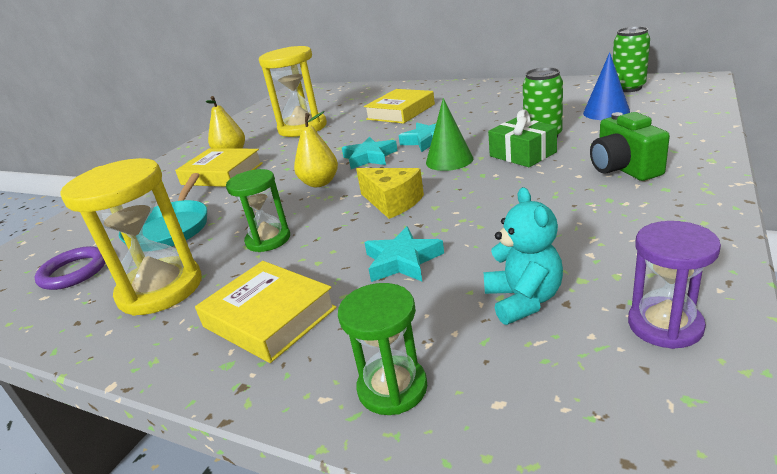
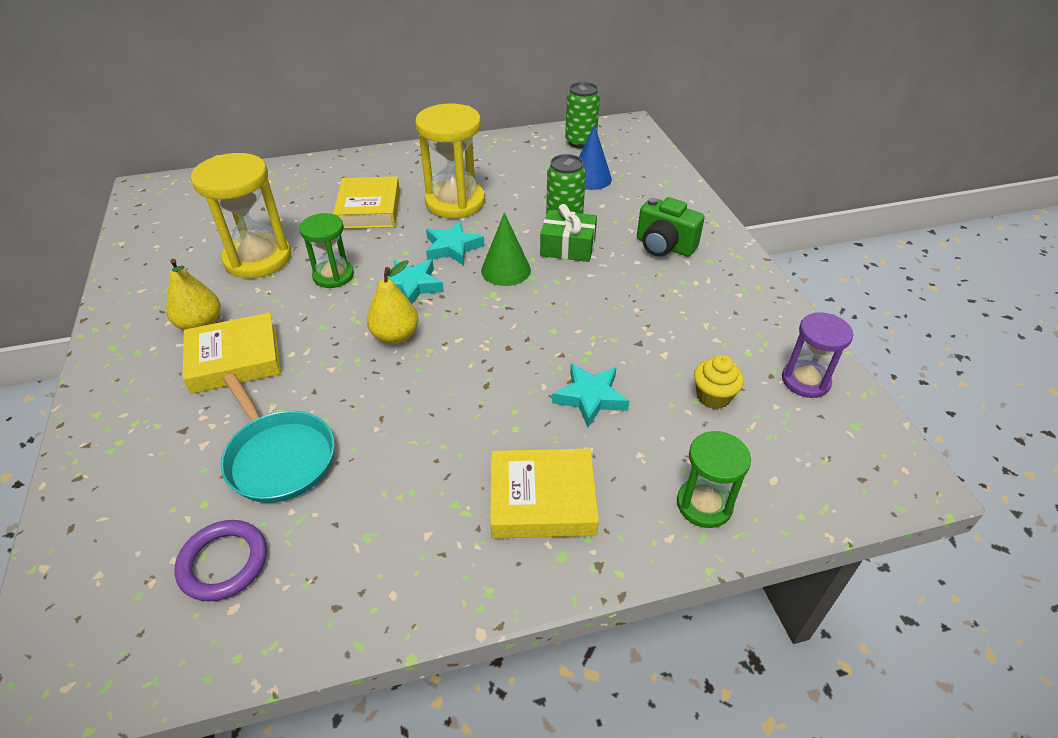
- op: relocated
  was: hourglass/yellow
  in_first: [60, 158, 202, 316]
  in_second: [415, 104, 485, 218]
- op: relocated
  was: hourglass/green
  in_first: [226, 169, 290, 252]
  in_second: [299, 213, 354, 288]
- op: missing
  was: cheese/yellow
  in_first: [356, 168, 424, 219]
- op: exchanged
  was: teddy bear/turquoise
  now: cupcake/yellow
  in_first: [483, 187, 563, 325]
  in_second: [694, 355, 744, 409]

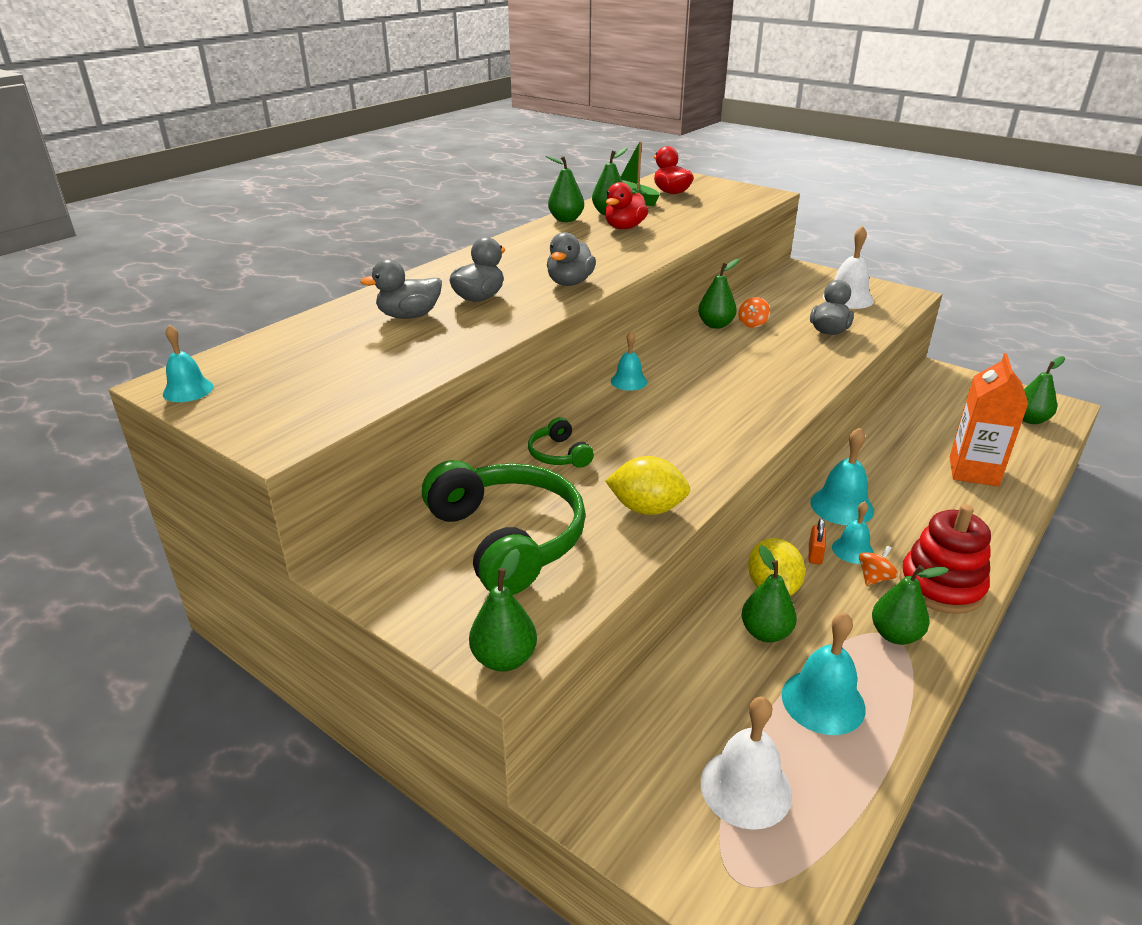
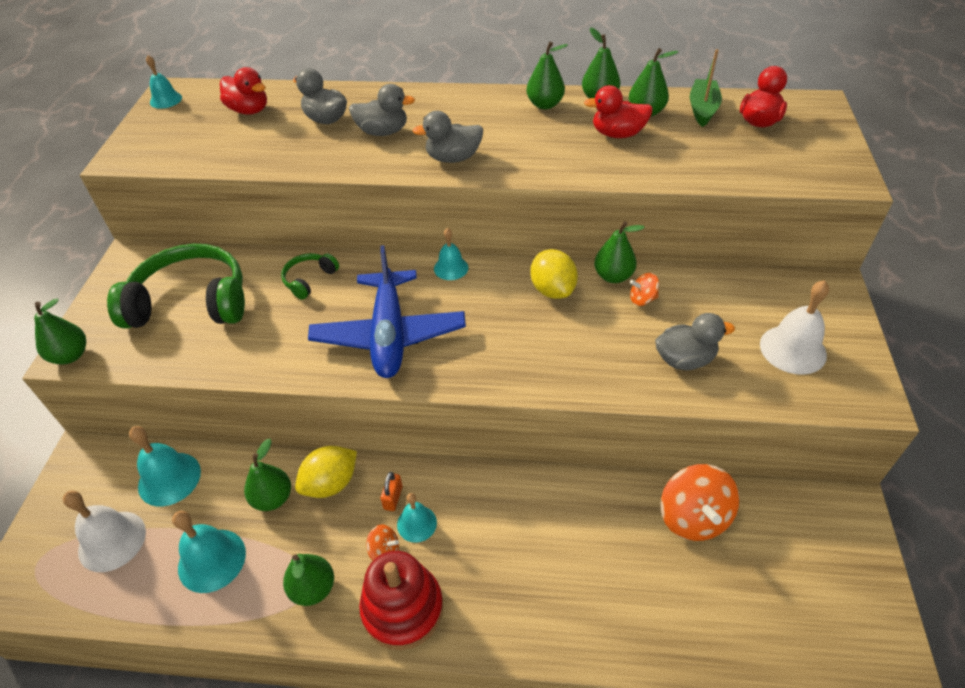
- op: spun
  was: headphones/green
  in_first: [422, 460, 586, 595]
  in_second: [107, 244, 245, 329]
  clockwise: -120
- op: relocated
  was: lemon/yellow
  in_first: [605, 456, 690, 515]
  in_second: [530, 249, 578, 299]
- op: spun
  was: padlock/orange
  in_first: [809, 519, 826, 564]
  in_second: [381, 472, 403, 511]
  clockwise: -60
- op: relocated
  was: bell/turquoise
  in_first: [810, 427, 874, 525]
  in_second: [129, 426, 201, 506]
- op: missing
  was: carton/orange
  in_first: [950, 353, 1028, 487]
- op: relocated
  was: pear/green
  in_first: [1022, 356, 1065, 424]
  in_second: [526, 42, 568, 109]
- op: appeared
  now: duck/red
  in_second: [220, 67, 267, 115]
- op: appeared
  now: plane/blue
  in_second: [308, 245, 466, 378]
- op: appeared
  now: spinning top/orange
  in_second: [661, 464, 739, 541]

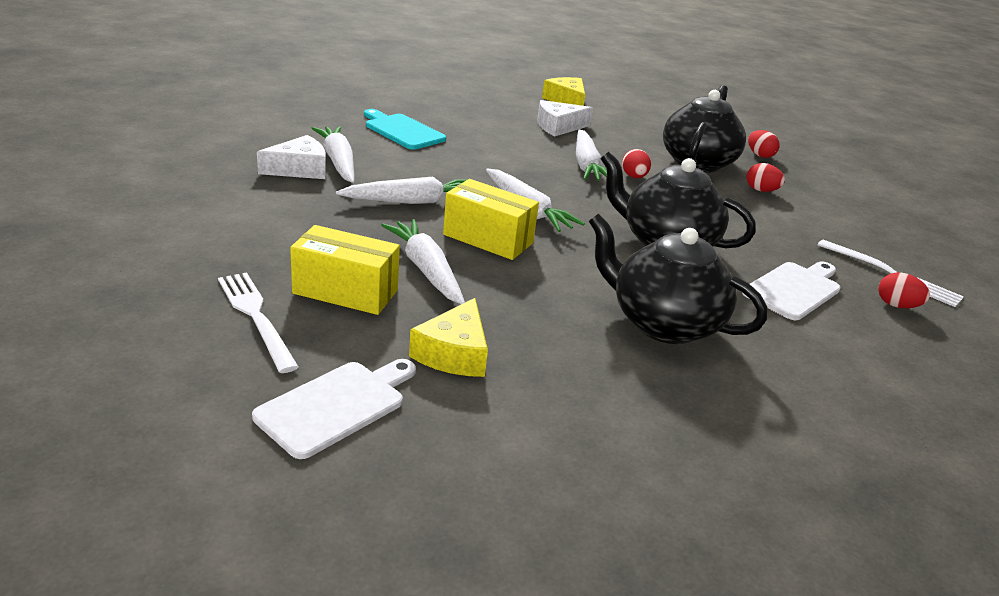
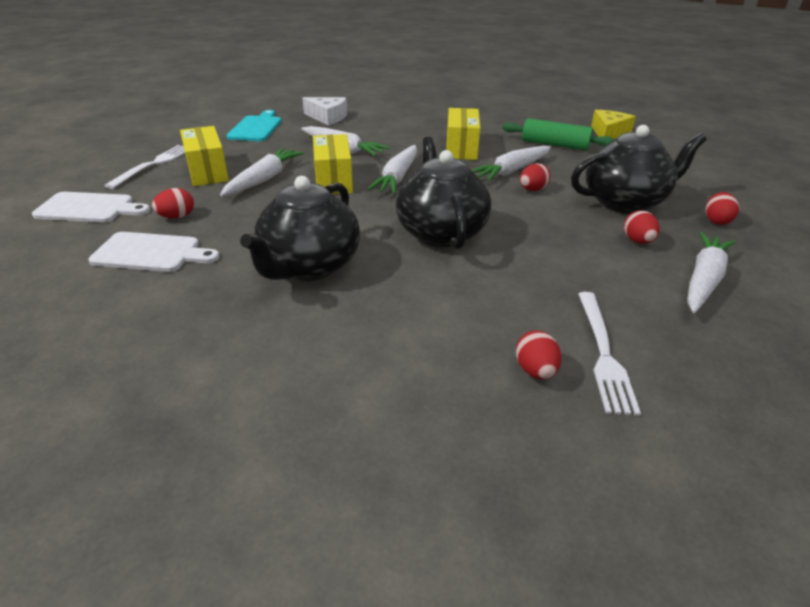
- op: relocated
  was: carrot/white
  in_first: [311, 126, 355, 183]
  in_second: [687, 232, 736, 313]
- op: relocated
  was: cutting board/turquoise
  in_first: [364, 109, 446, 150]
  in_second: [226, 110, 281, 141]
- op: exchanged
  was: cheese/yellow
  now: egg/red
  in_first: [409, 298, 488, 377]
  in_second: [152, 188, 194, 218]
- op: exchanged
  was: cheese/white
  now: rolling pin/green
  in_first: [537, 100, 593, 136]
  in_second: [502, 118, 614, 150]
- op: spun
  was: teapot/black
  in_first: [589, 214, 767, 344]
  in_second: [240, 176, 360, 281]
  clockwise: -150
- op: relocated
  was: cutting board/white
  in_first: [742, 262, 841, 320]
  in_second: [88, 232, 220, 272]
- op: appeared
  now: box/yellow
  in_second: [446, 108, 480, 160]

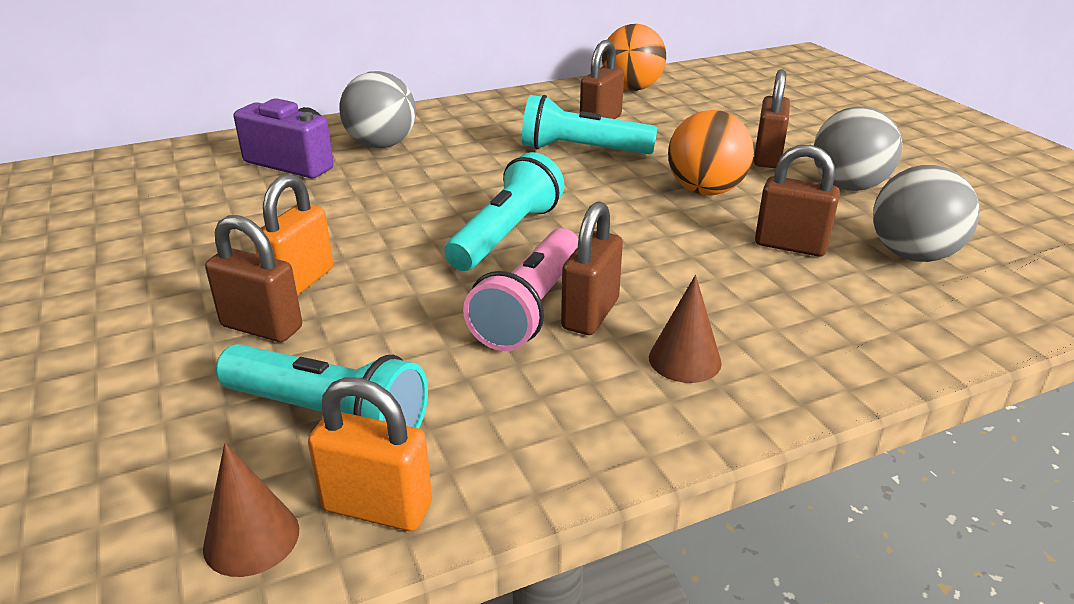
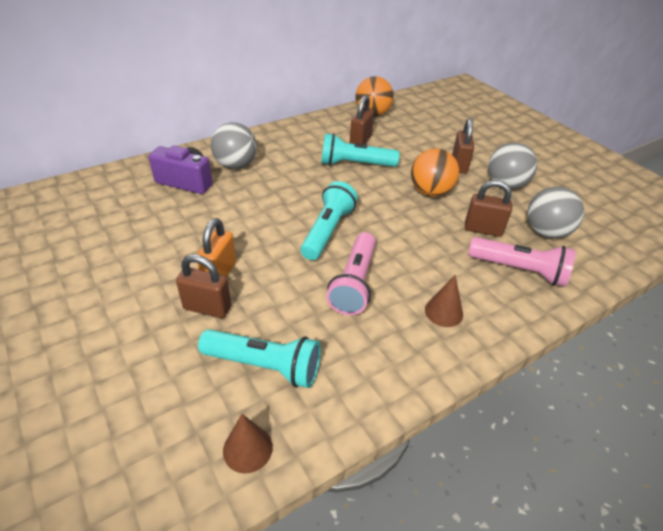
- op: missing
  was: padlock/orange
  in_first: [308, 377, 432, 531]
- op: missing
  was: padlock/brown
  in_first: [561, 201, 623, 335]
- op: appeared
  now: flashlight/pink
  in_second: [468, 237, 576, 287]

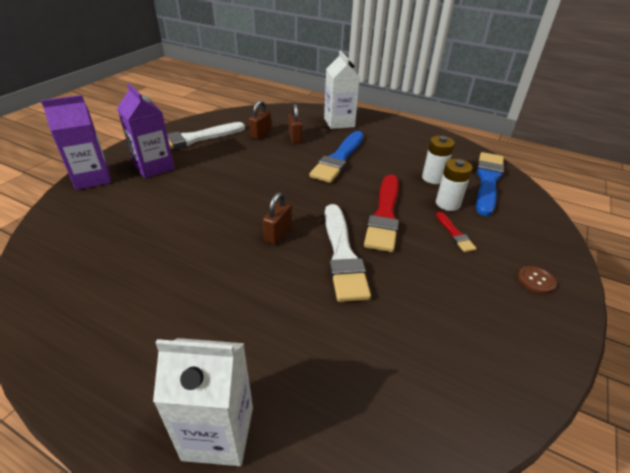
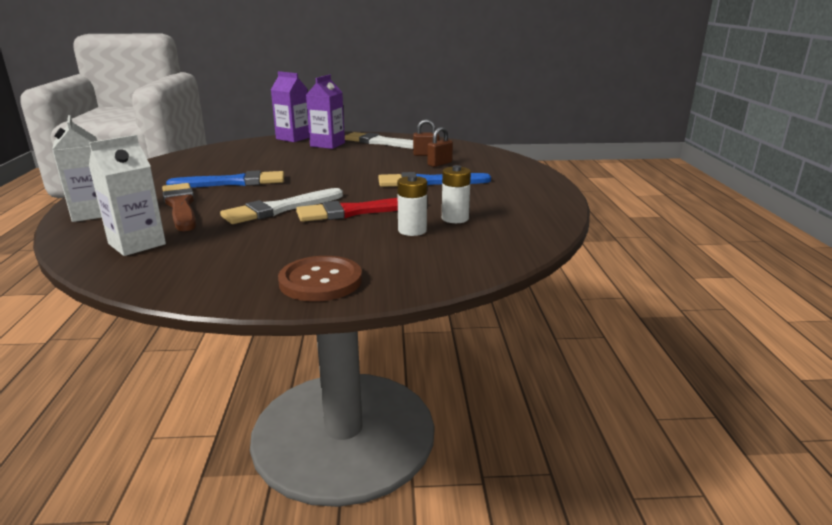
- op: missing
  was: padlock/brown
  in_first: [263, 192, 292, 245]
- op: relocated
  was: carton/white
  in_first: [324, 51, 360, 129]
  in_second: [89, 135, 166, 256]
- op: missing
  was: brush/red
  in_first: [436, 211, 477, 252]
- op: relocated
  was: brush/blue
  in_first: [476, 152, 504, 216]
  in_second: [166, 170, 284, 188]
- op: size
  was: button/brown
  in_first: [518, 266, 557, 294]
  in_second: [278, 256, 362, 301]
  ratio: 2.06
- op: appeared
  now: brush/brown
  in_second: [162, 183, 196, 231]

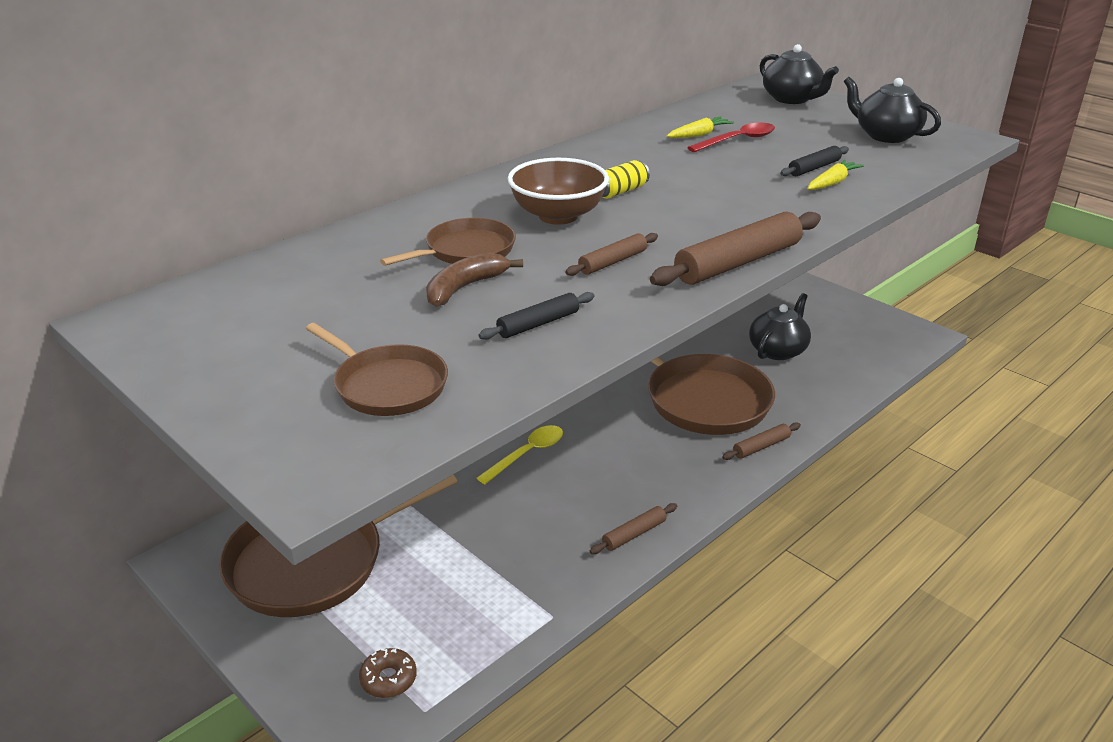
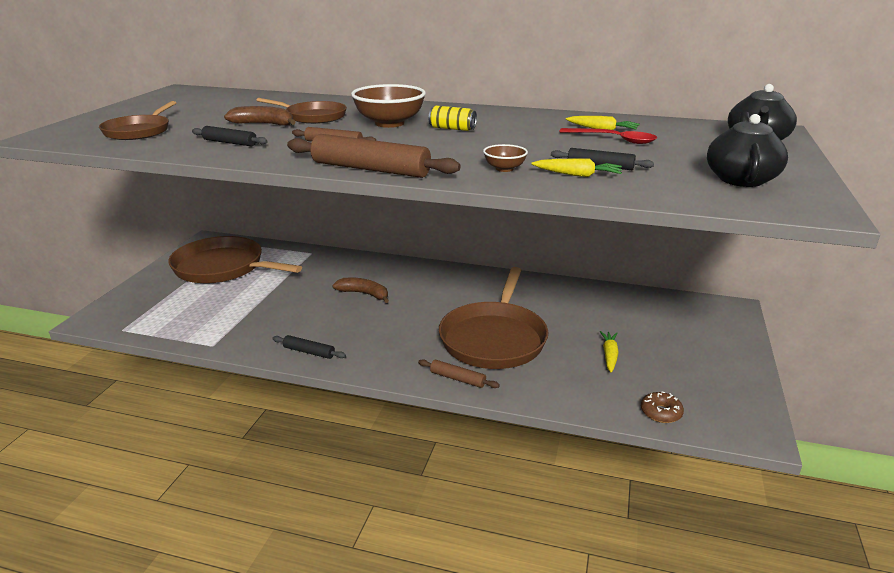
- op: relocated
  was: donut/brown
  in_first: [359, 648, 417, 698]
  in_second: [641, 392, 684, 423]
- op: exchanged
  was: spoon/yellow
  now: banana/brown
  in_first: [477, 425, 563, 484]
  in_second: [332, 278, 389, 303]
- op: colour
  was: rolling pin/brown
  now: rolling pin/black
  in_first: [590, 503, 677, 554]
  in_second: [272, 335, 346, 359]
- op: exchanged
  was: teapot/black
  now: carrot/yellow
  in_first: [749, 293, 811, 360]
  in_second: [600, 331, 619, 373]
- op: appeared
  now: bowl/brown
  in_second: [483, 144, 528, 172]

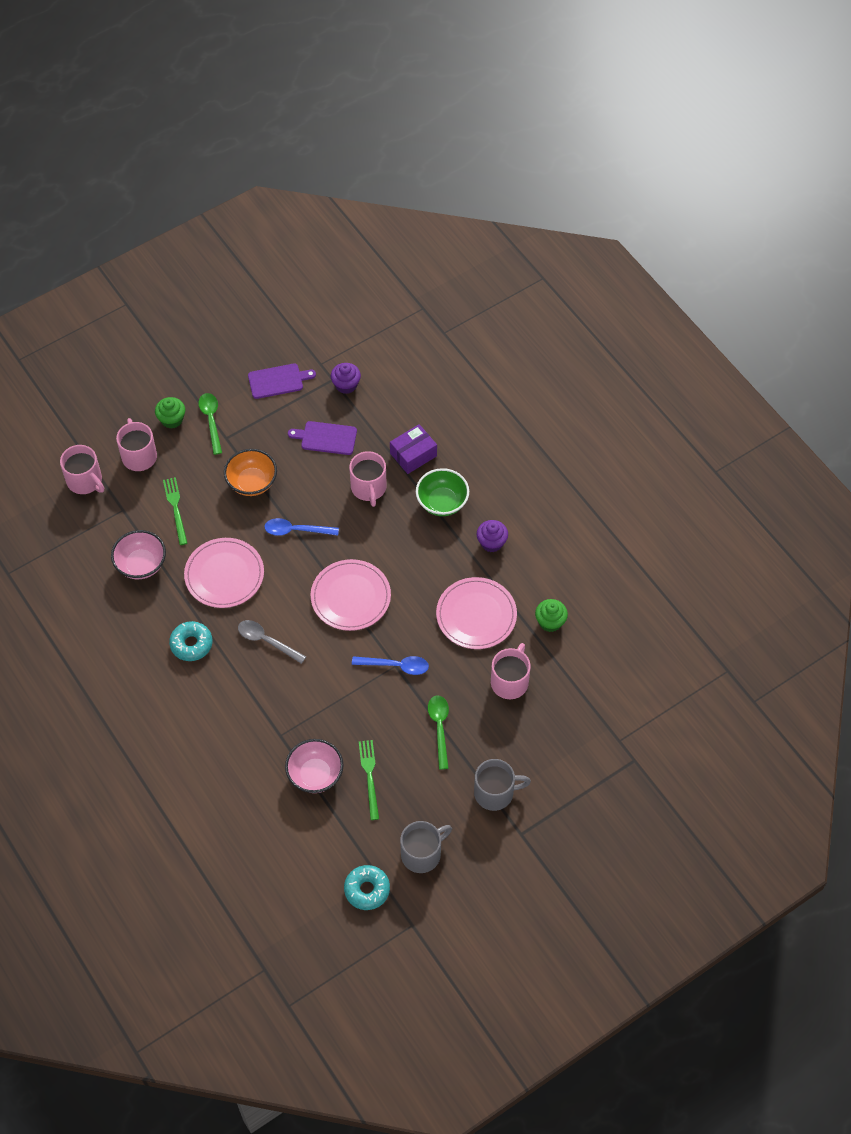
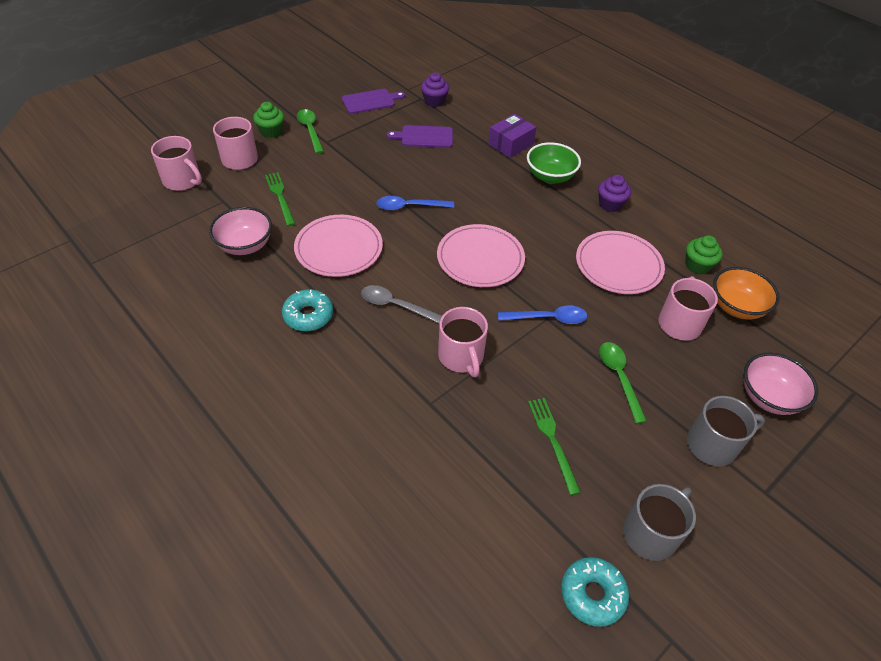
- op: relocated
  was: bowl/orange
  in_first: [224, 449, 277, 496]
  in_second: [713, 267, 780, 320]
- op: relocated
  was: bowl/pink
  in_first: [285, 739, 343, 793]
  in_second: [744, 353, 818, 415]
- op: relocated
  was: mug/pink
  in_first: [349, 451, 387, 507]
  in_second: [438, 307, 488, 377]

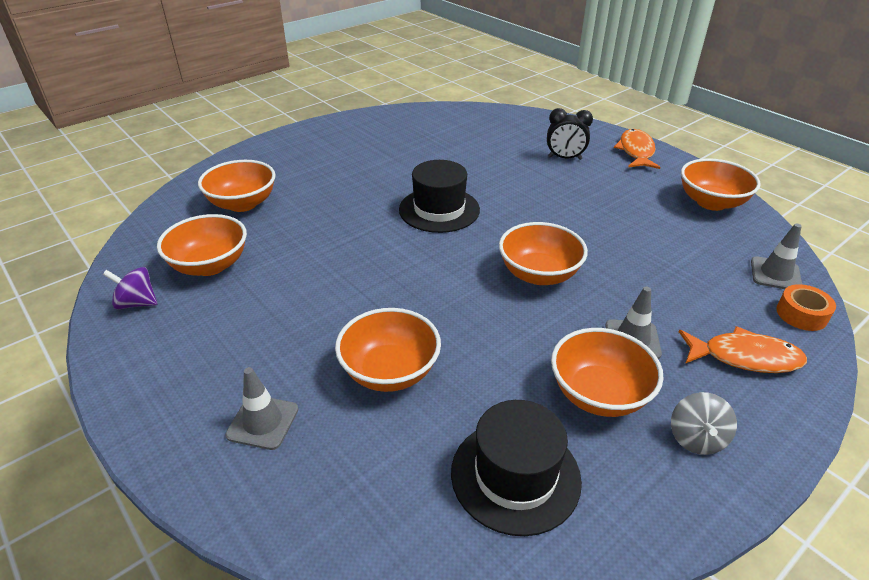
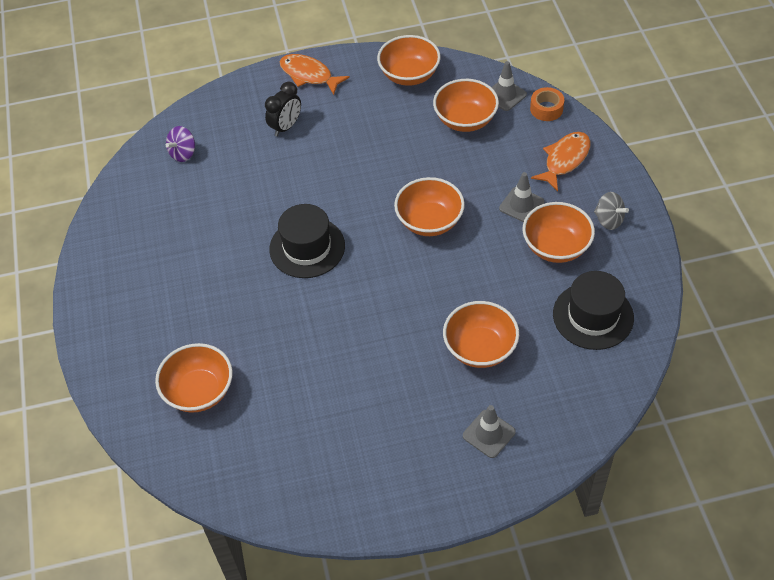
- op: relocated
  was: spinning top/purple
  in_first: [103, 267, 157, 309]
  in_second: [166, 126, 195, 162]
- op: relocated
  was: bowl/orange
  in_first: [157, 214, 247, 276]
  in_second: [433, 79, 499, 132]

